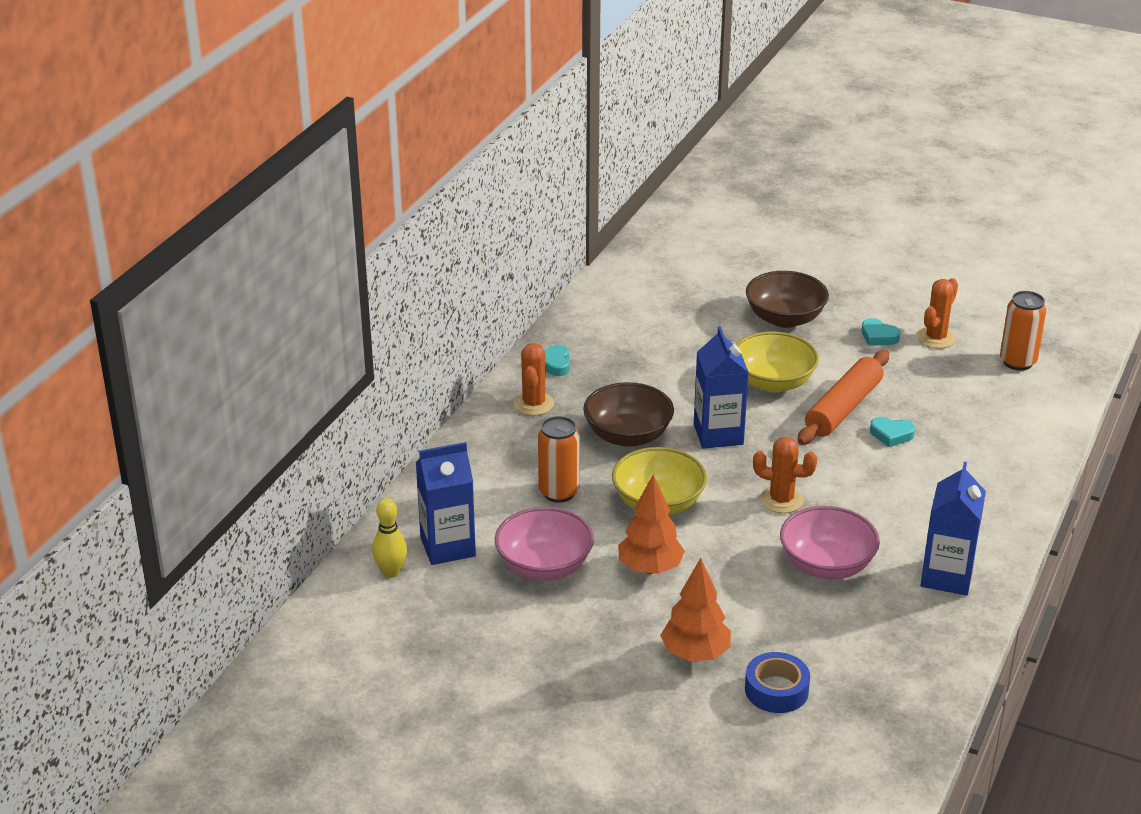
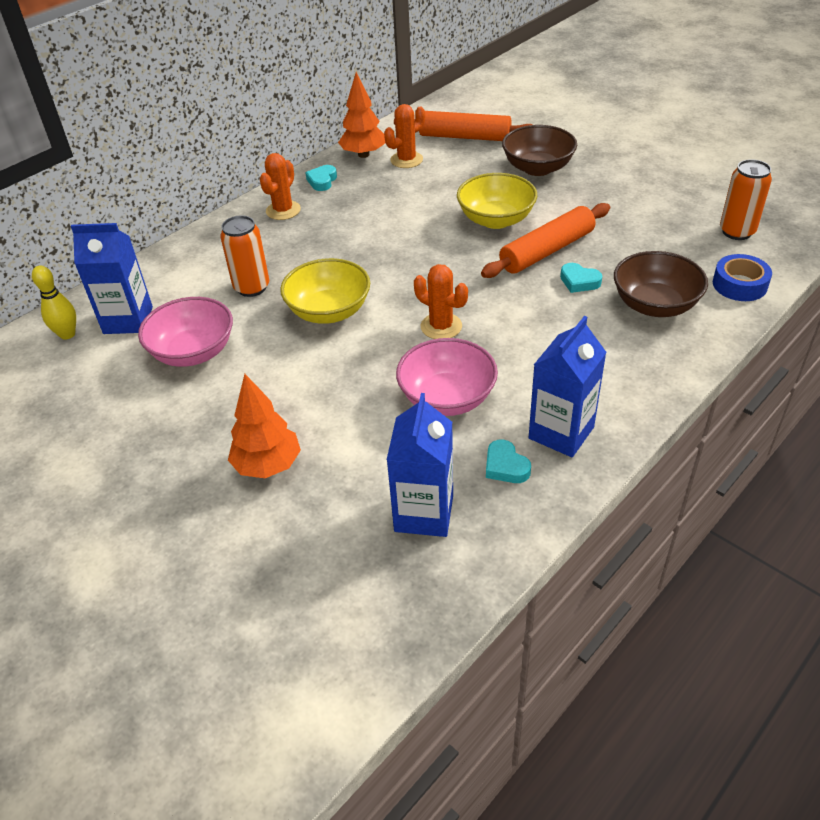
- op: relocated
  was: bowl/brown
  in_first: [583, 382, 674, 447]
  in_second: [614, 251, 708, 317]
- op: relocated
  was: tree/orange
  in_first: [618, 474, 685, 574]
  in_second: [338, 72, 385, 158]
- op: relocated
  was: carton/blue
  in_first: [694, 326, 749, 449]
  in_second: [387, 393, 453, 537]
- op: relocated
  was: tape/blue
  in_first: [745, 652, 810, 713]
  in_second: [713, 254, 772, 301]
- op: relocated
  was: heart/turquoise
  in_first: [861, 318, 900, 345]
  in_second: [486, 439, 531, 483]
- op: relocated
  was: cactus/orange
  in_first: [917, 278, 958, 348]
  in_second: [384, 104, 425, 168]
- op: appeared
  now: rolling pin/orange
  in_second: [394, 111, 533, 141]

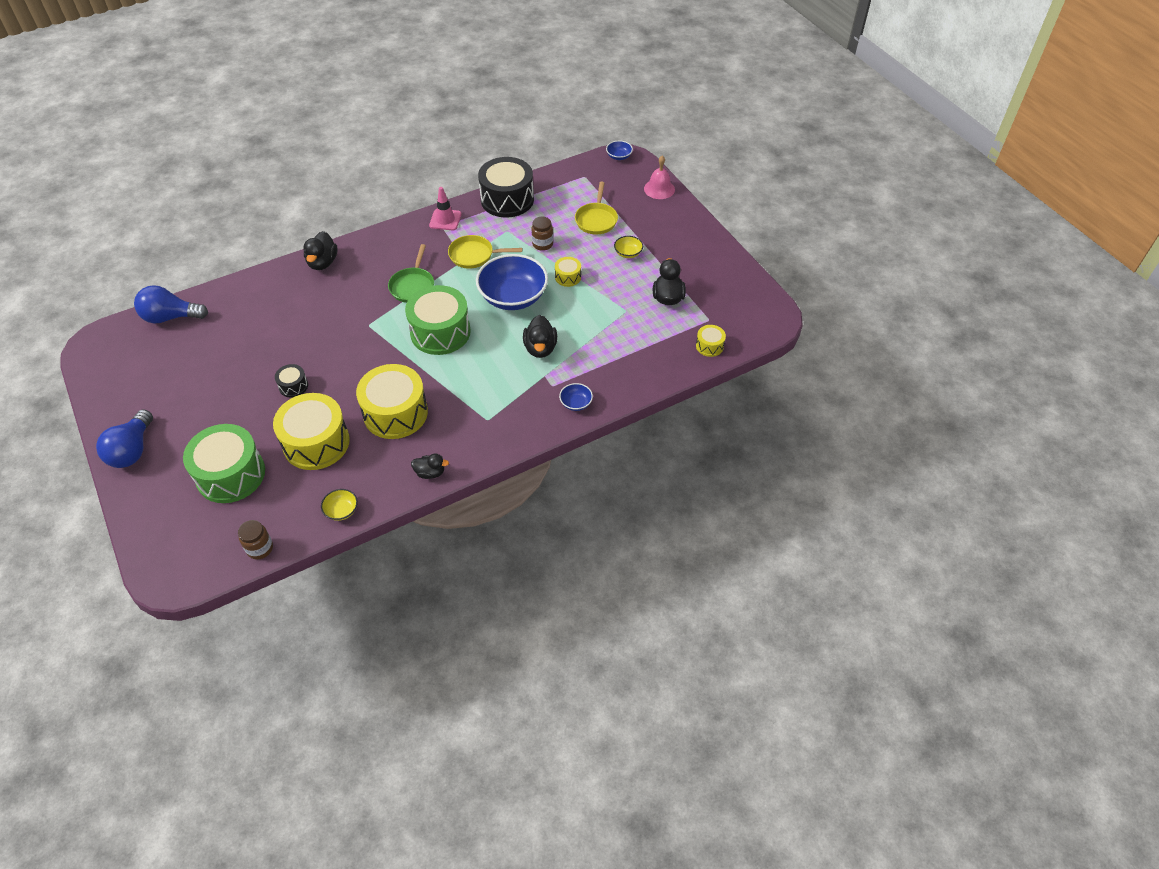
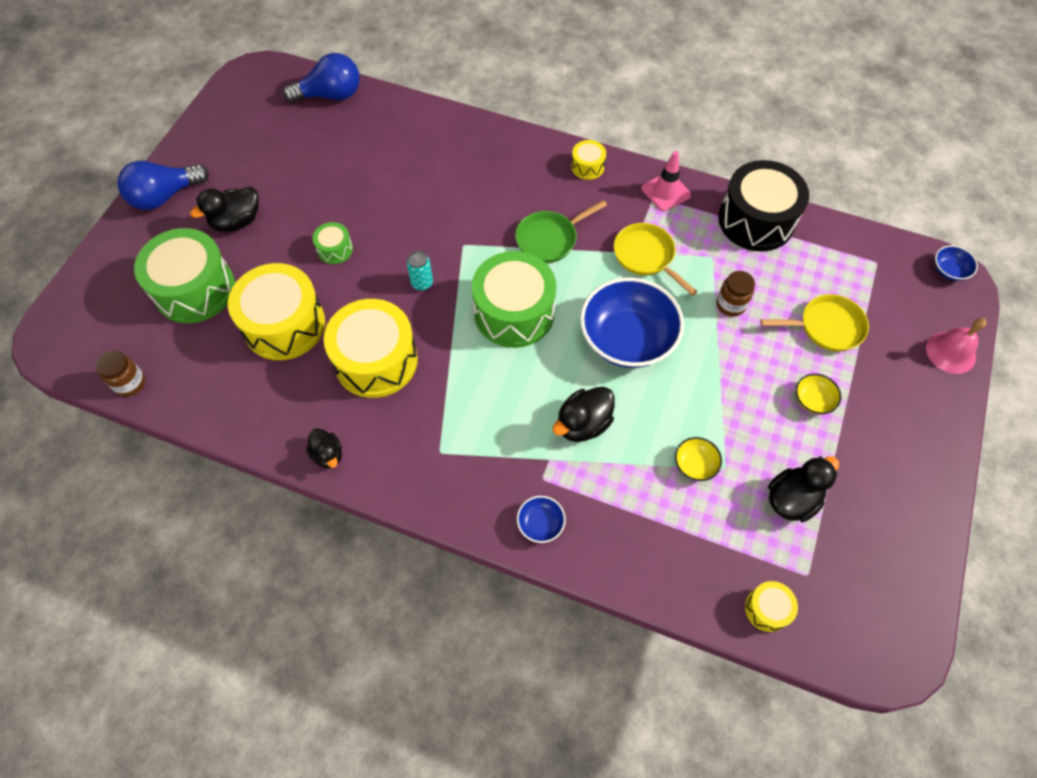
- op: spun
  was: light bulb/blue
  in_first: [134, 285, 208, 324]
  in_second: [283, 53, 360, 103]
  clockwise: 120
- op: colour
  was: drum/black
  now: drum/green
  in_first: [275, 364, 308, 397]
  in_second: [313, 222, 353, 264]
- op: relocated
  was: duck/black
  in_first: [303, 231, 338, 270]
  in_second: [190, 187, 259, 232]
- op: relocated
  was: bowl/yellow
  in_first: [321, 489, 358, 521]
  in_second: [675, 437, 722, 481]
- op: relocated
  was: drum/yellow
  in_first: [555, 257, 581, 287]
  in_second: [571, 140, 606, 180]
- op: spun
  was: pan/yellow
  in_first: [575, 182, 618, 234]
  in_second: [760, 294, 869, 352]
  clockwise: -150
- op: appeared
  now: can/turquoise
  in_second: [407, 251, 433, 291]

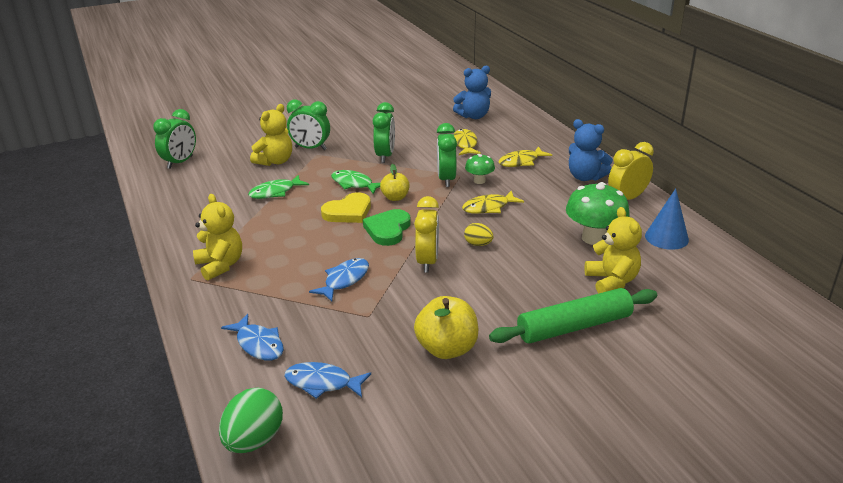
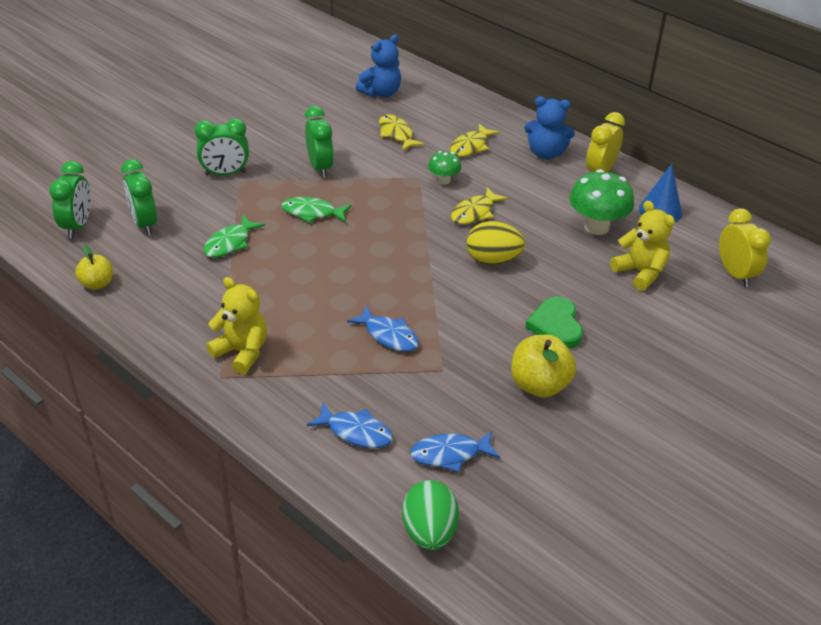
- op: missing
  was: teddy bear/yellow
  in_first: [250, 104, 292, 166]
- op: spun
  was: fish/blue
  in_first: [309, 258, 369, 302]
  in_second: [347, 305, 419, 352]
  clockwise: 120
- op: missing
  was: heart/yellow
  in_first: [321, 192, 371, 223]
- op: relocated
  was: heart/green
  in_first: [363, 209, 411, 246]
  in_second: [525, 297, 583, 349]
- op: relocated
  was: apple/yellow
  in_first: [380, 164, 410, 201]
  in_second: [75, 245, 113, 290]
- op: relocated
  was: clock/yellow
  in_first: [414, 196, 439, 273]
  in_second: [719, 209, 771, 287]
- op: relocated
  was: clock/green
  in_first: [437, 123, 457, 187]
  in_second: [121, 159, 157, 235]
- op: size
  was: egg/yellow
  in_first: [464, 223, 494, 246]
  in_second: [466, 221, 525, 265]
  ratio: 1.77
- op: missing
  was: rolling pin/green
  in_first: [489, 288, 657, 343]

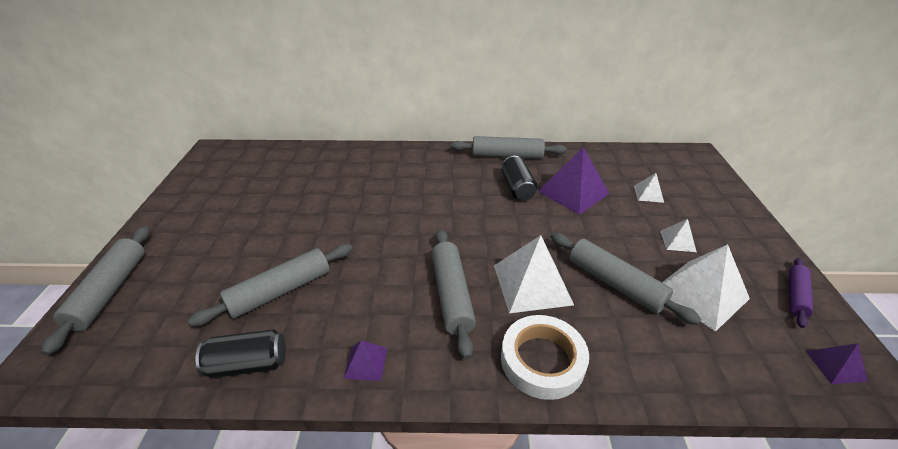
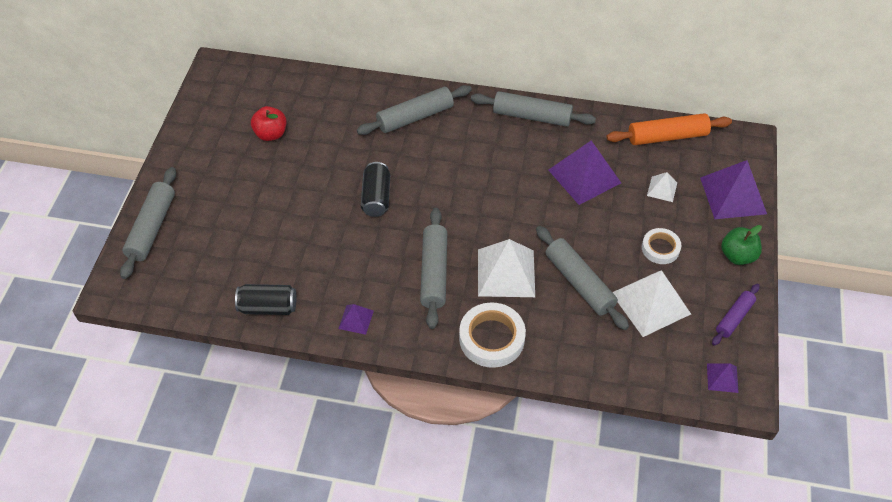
- op: relocated
  was: rolling pin/grey
  in_first: [188, 244, 352, 326]
  in_second: [357, 85, 472, 135]
- op: relocated
  was: can/black
  in_first: [502, 156, 538, 201]
  in_second: [361, 162, 390, 217]
- op: exchanged
  was: pyramid/white
  now: tape/white
  in_first: [660, 219, 697, 252]
  in_second: [642, 228, 682, 264]
- op: appeared
  now: apple/red
  in_second: [251, 106, 286, 141]
- op: appeared
  now: rolling pin/orange
  in_second: [607, 113, 732, 145]
- op: appeared
  now: pyramid/purple
  in_second: [700, 160, 767, 219]
- op: appeared
  now: apple/green
  in_second: [721, 225, 762, 265]

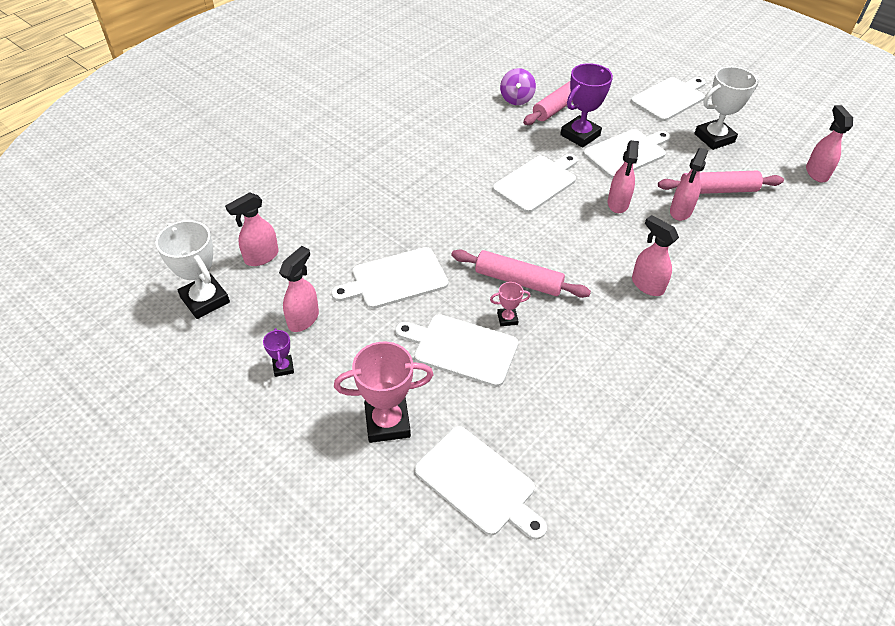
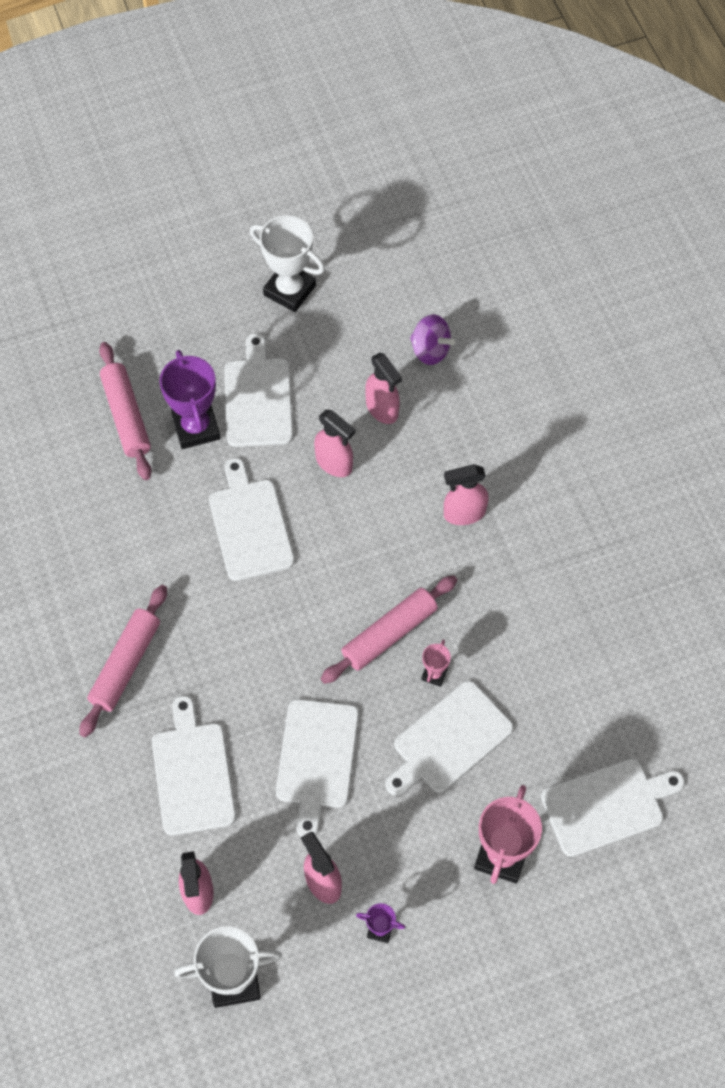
- op: relocated
  was: spinning top/purple
  in_first: [500, 68, 536, 105]
  in_second: [410, 315, 455, 365]
- op: relocated
  was: cutting board/white
  in_first: [631, 77, 706, 121]
  in_second: [152, 696, 236, 836]
- op: relocated
  was: rolling pin/pink
  in_first: [658, 171, 784, 194]
  in_second: [79, 585, 167, 737]
- op: spun
  was: trophy/white
  in_first: [694, 66, 759, 150]
  in_second: [250, 215, 325, 312]
  clockwise: -60
- op: missing
  was: spray bottle/pink
  in_first: [806, 105, 853, 182]

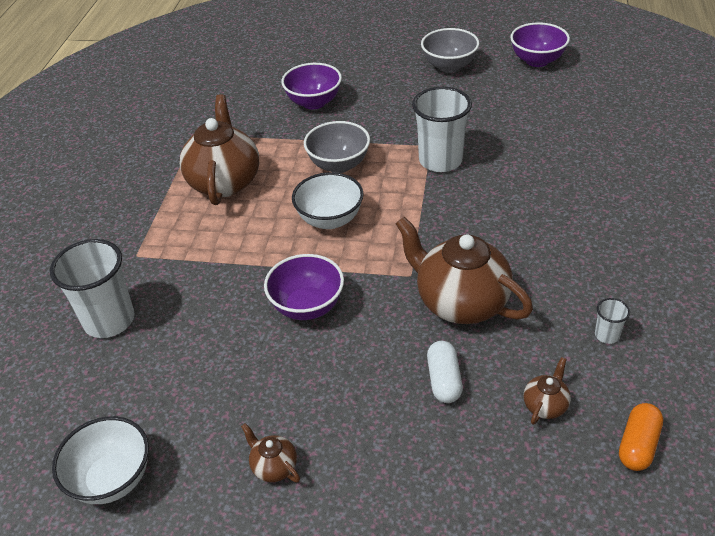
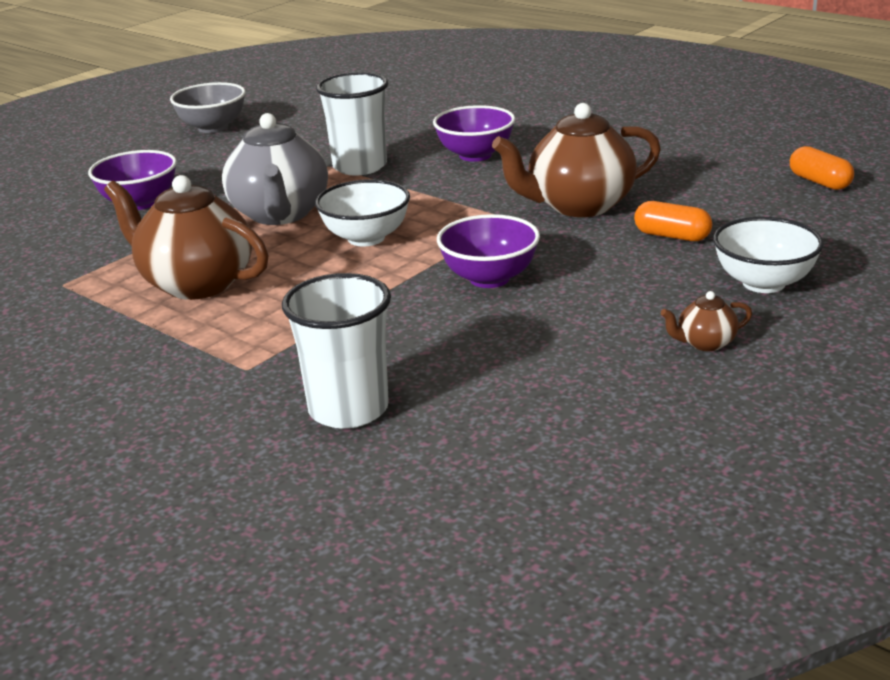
- op: relocated
  was: bowl/white
  in_first: [52, 416, 149, 504]
  in_second: [713, 217, 824, 293]
- op: exchanged
  was: bowl/grey
  now: teapot/grey
  in_first: [304, 121, 370, 173]
  in_second: [222, 113, 328, 225]
- op: colour
  was: capsule/white
  now: capsule/orange
  in_first: [427, 341, 463, 403]
  in_second: [634, 201, 712, 241]
- op: relocated
  was: bowl/purple
  in_first: [510, 22, 570, 67]
  in_second: [433, 105, 515, 162]
- op: missing
  was: teapot/brown
  in_first: [523, 357, 571, 425]
- op: missing
  was: cup/white
  in_first: [595, 298, 630, 344]

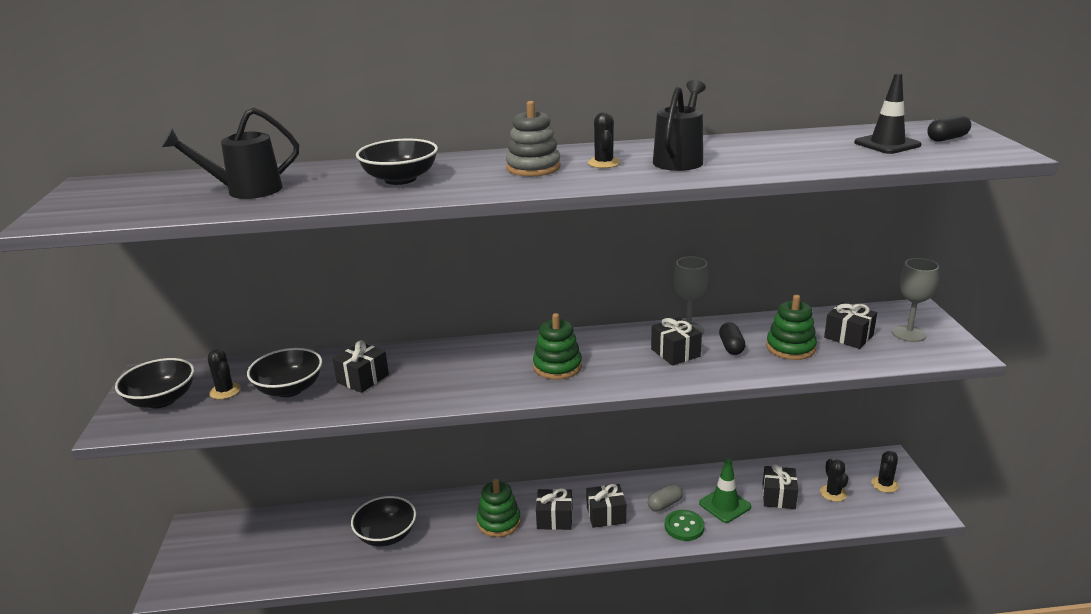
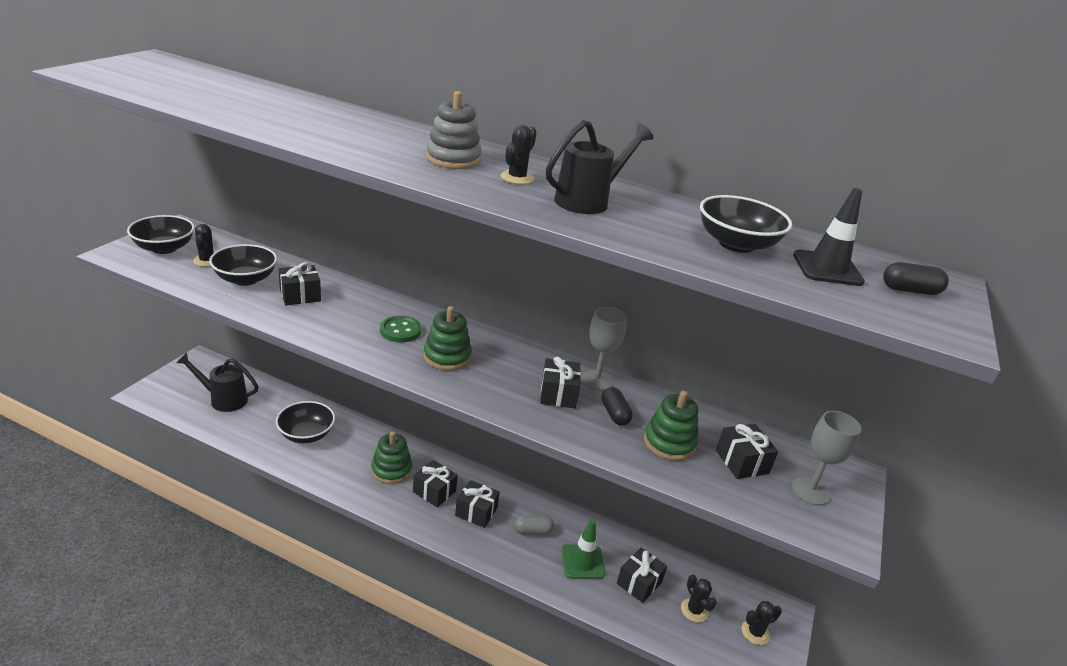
- op: relocated
  was: watering can/black
  in_first: [161, 108, 299, 199]
  in_second: [176, 353, 259, 412]
- op: relocated
  was: bowl/black
  in_first: [356, 139, 438, 185]
  in_second: [700, 195, 792, 253]
- op: relocated
  was: button/green
  in_first: [665, 510, 705, 541]
  in_second: [380, 316, 421, 342]
- op: spun
  was: capsule/black
  in_first: [719, 322, 745, 355]
  in_second: [601, 387, 633, 426]
  clockwise: -45
- op: spun
  was: cactus/black
  in_first: [820, 459, 848, 502]
  in_second: [681, 575, 717, 622]
  clockwise: -45

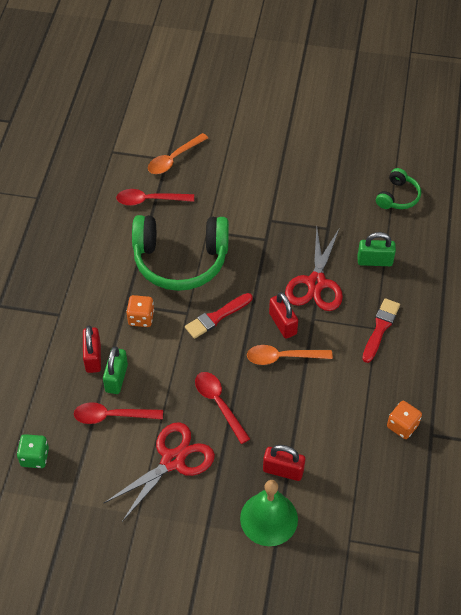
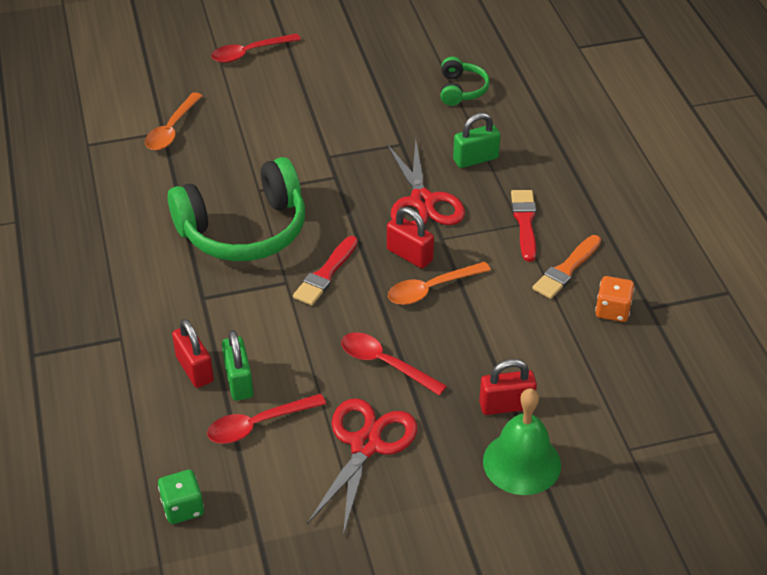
- op: relocated
  was: spoon/red
  in_first: [116, 189, 194, 206]
  in_second: [211, 33, 301, 63]
- op: missing
  was: dice/orange
  in_first: [126, 295, 154, 327]
- op: appeared
  now: brush/orange
  in_second: [532, 235, 601, 299]

